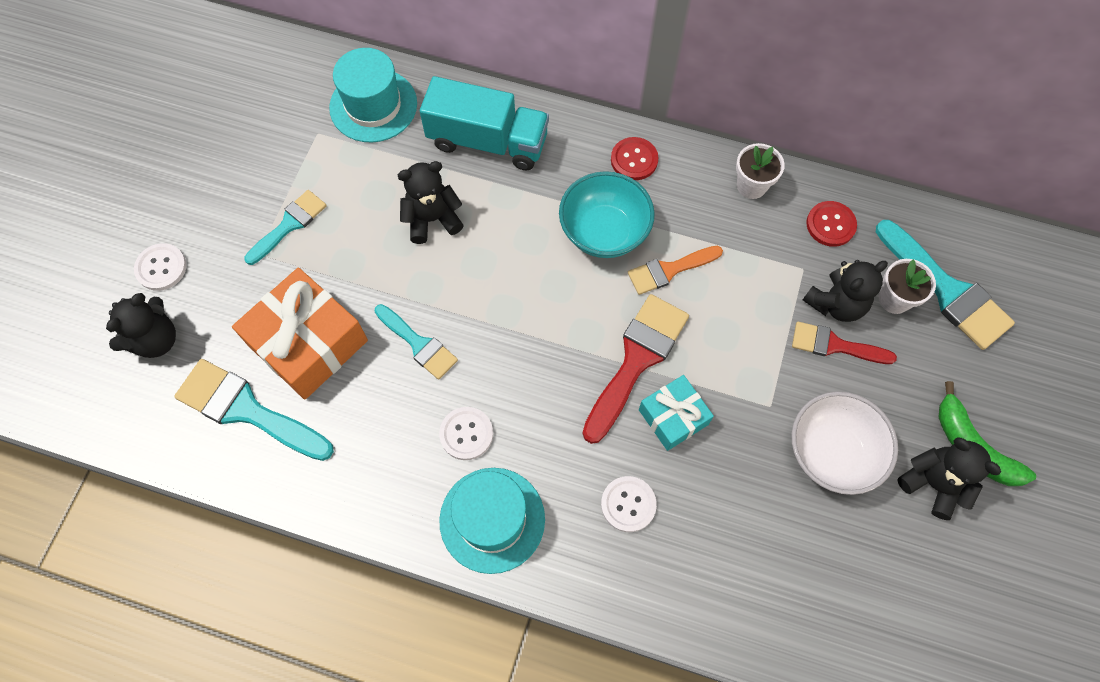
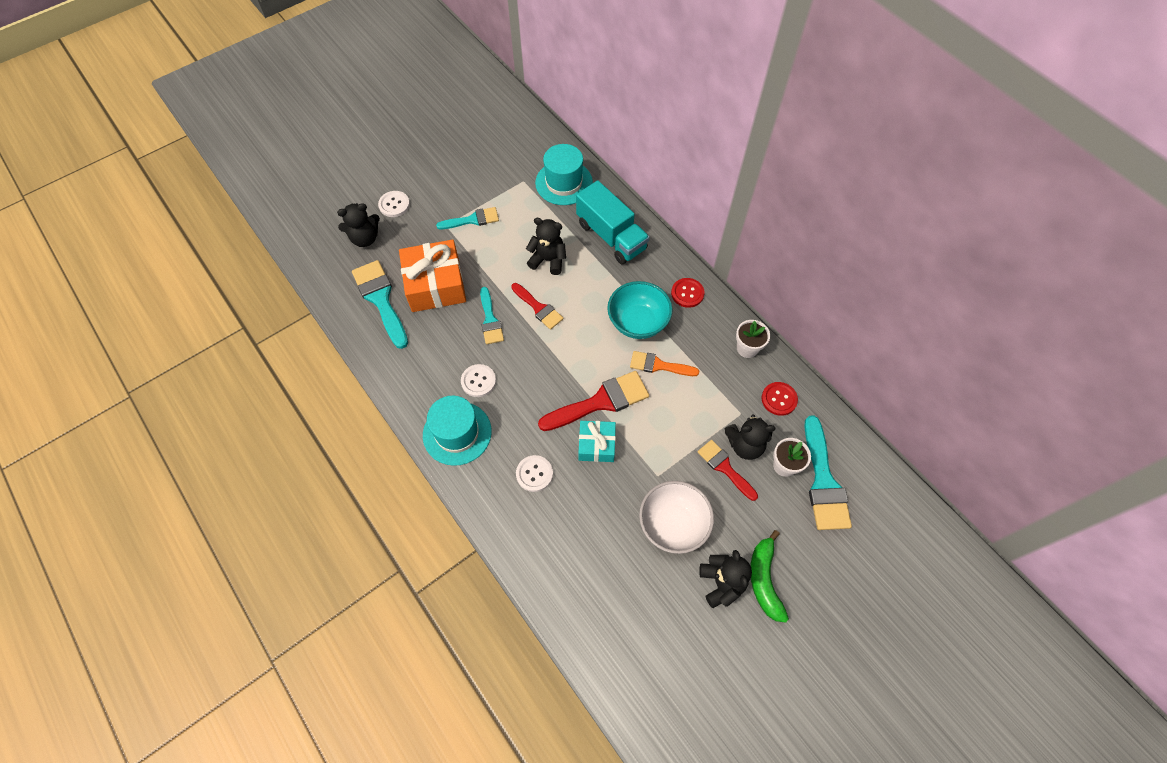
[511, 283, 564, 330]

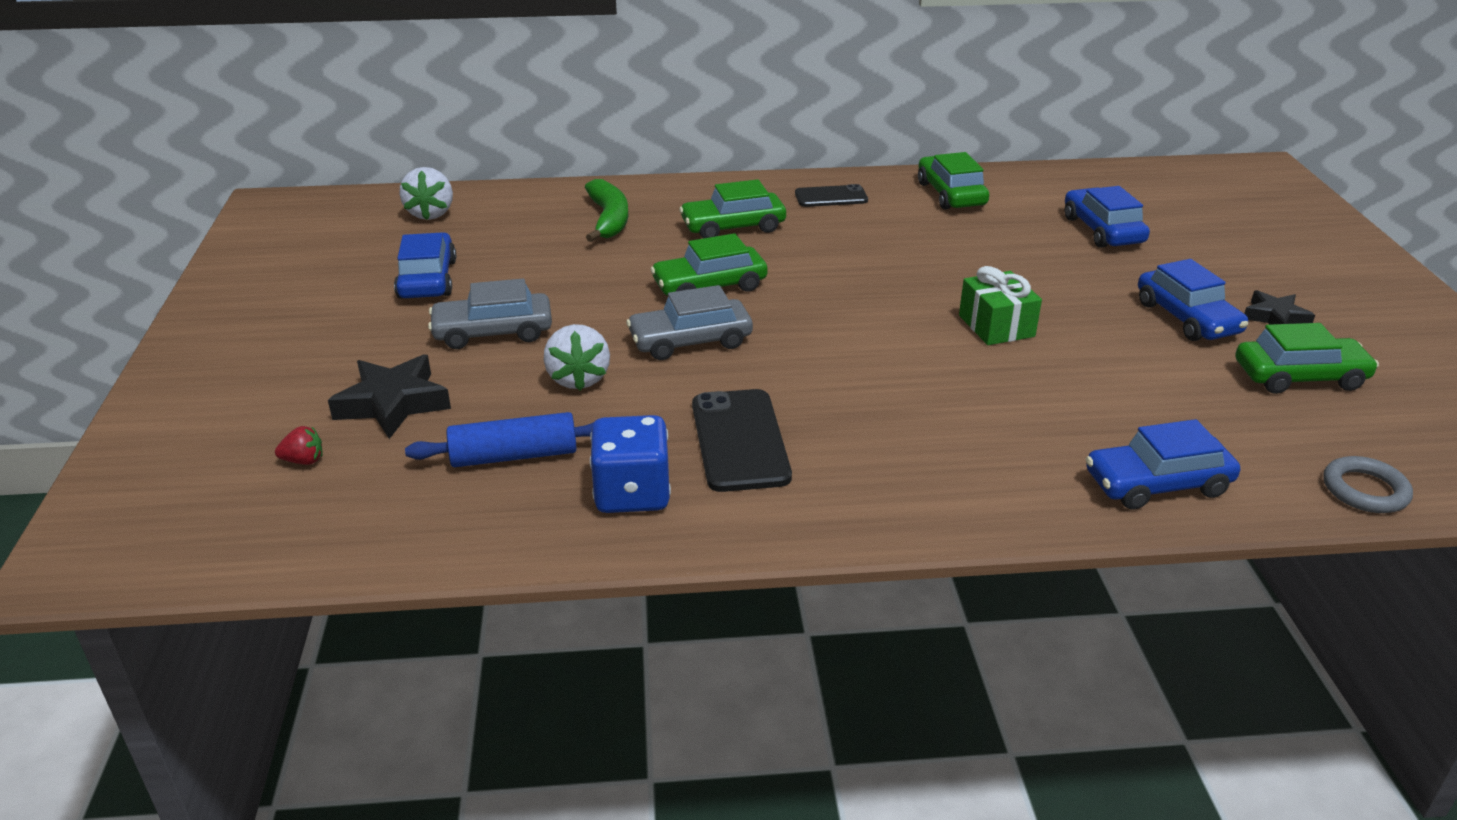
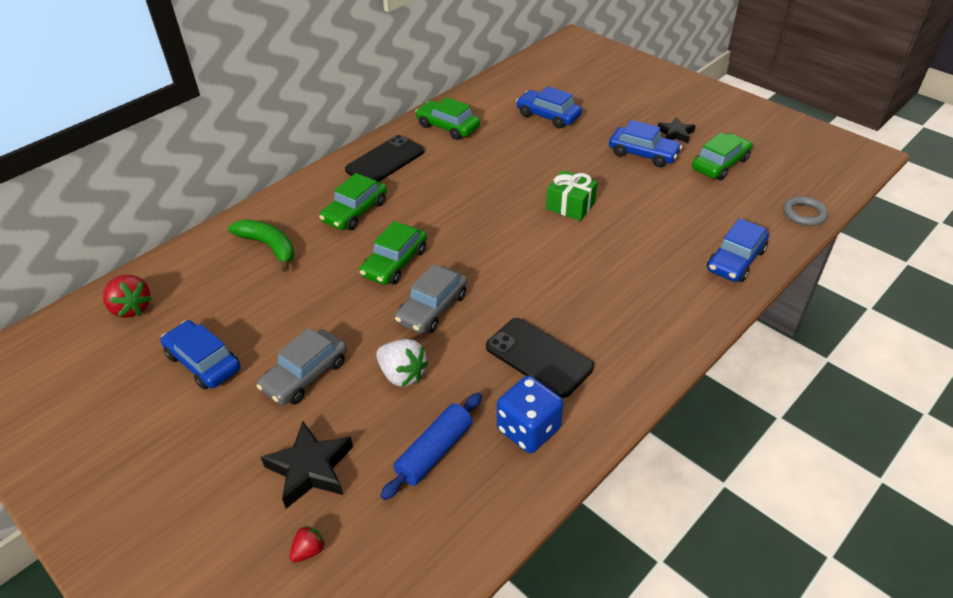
[103, 275, 152, 318]
[345, 135, 425, 182]

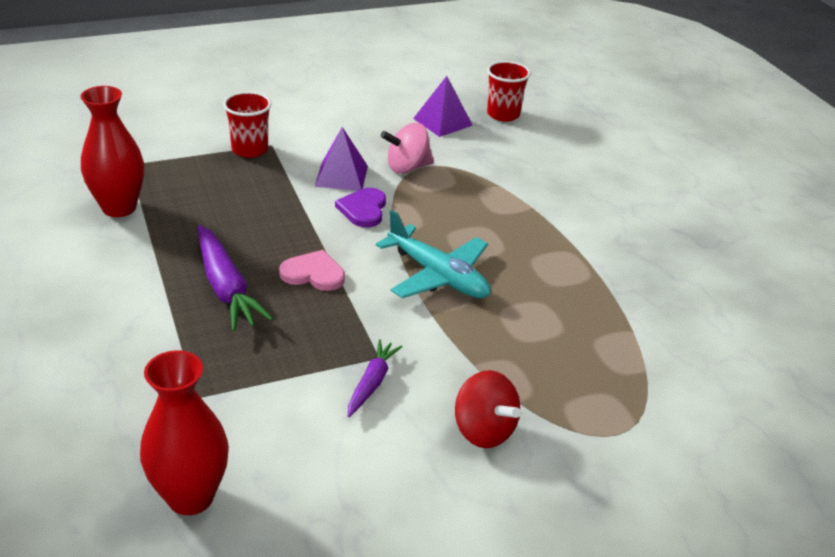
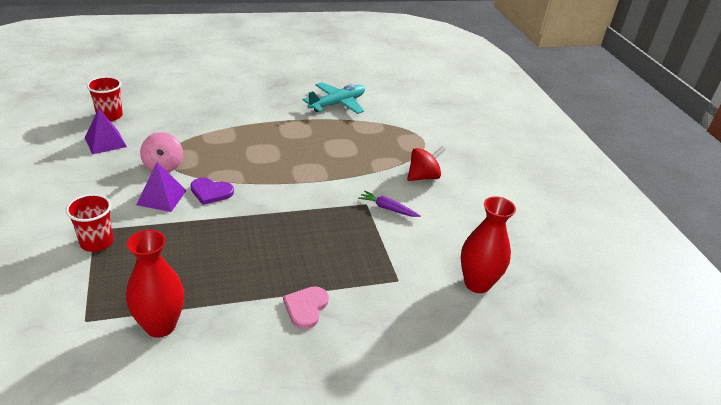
[198, 225, 273, 331] (first image)
[283, 286, 329, 329]
[303, 82, 365, 114]

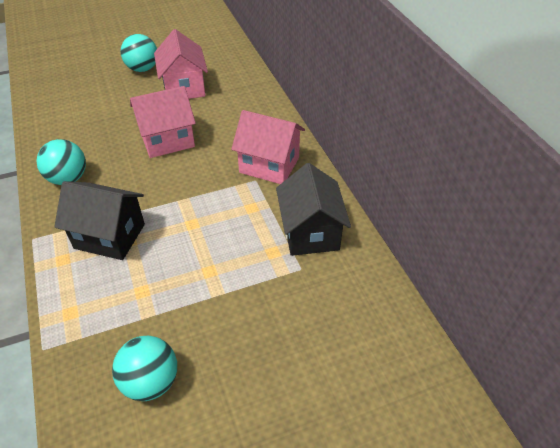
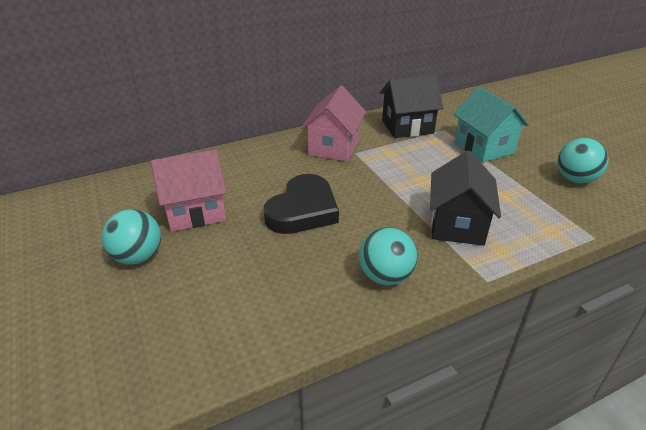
[264, 174, 339, 234]
[454, 86, 529, 162]

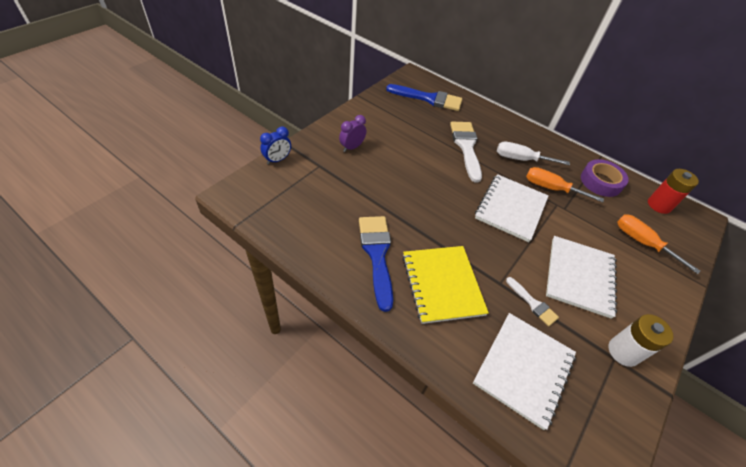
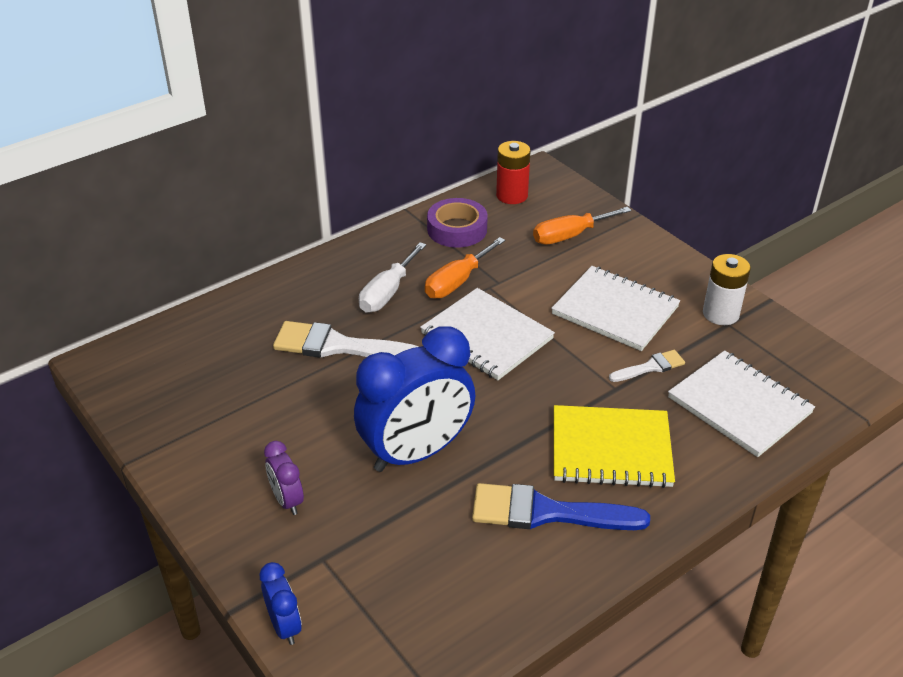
[386, 84, 462, 111] (first image)
[354, 326, 475, 472]

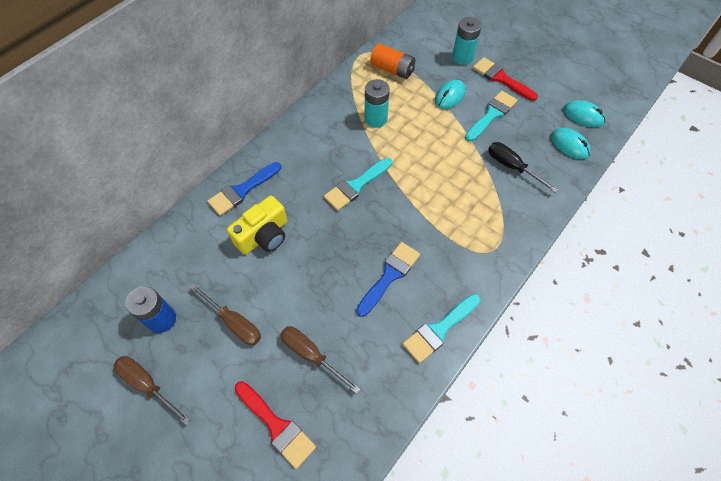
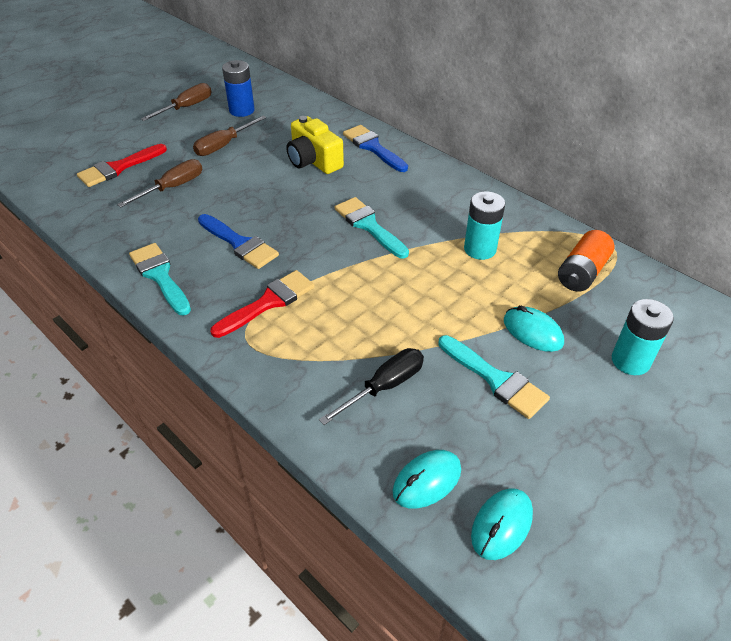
[210, 270, 315, 338]

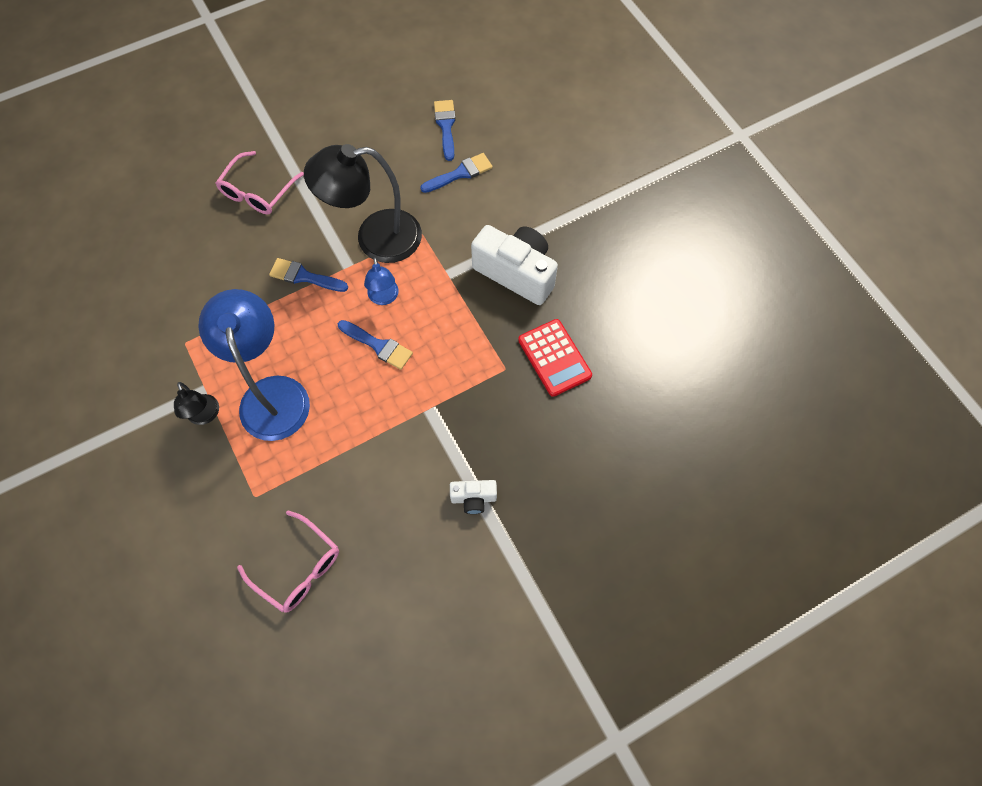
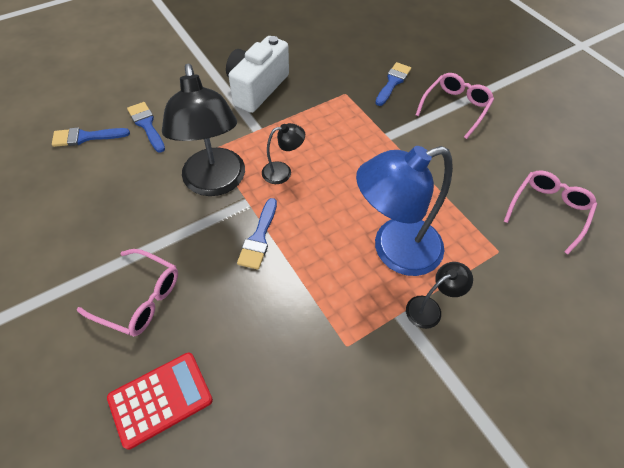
[375, 62, 411, 106]
[262, 123, 305, 184]
[416, 73, 494, 139]
[107, 353, 213, 450]

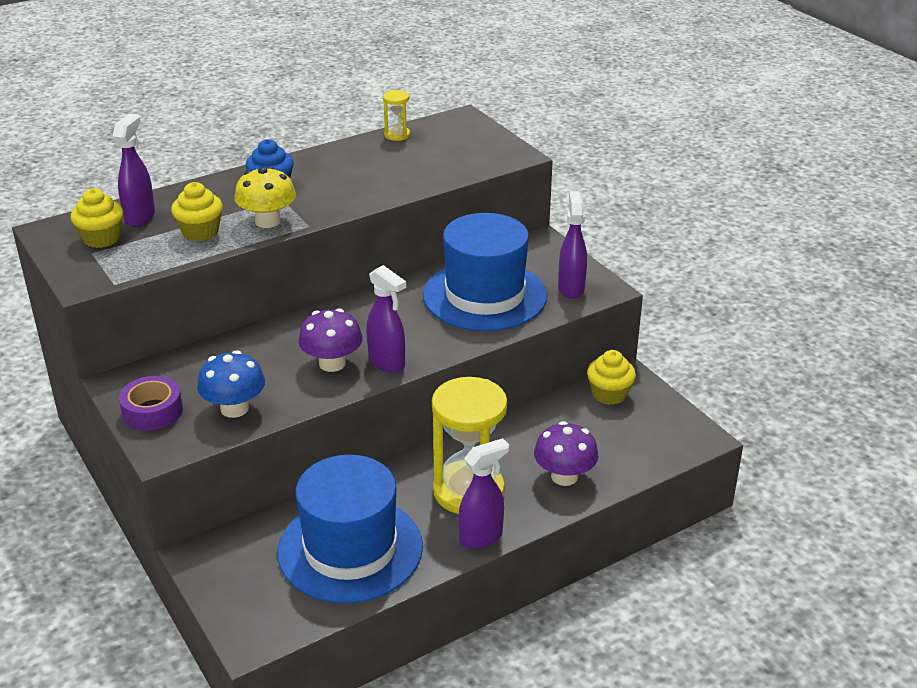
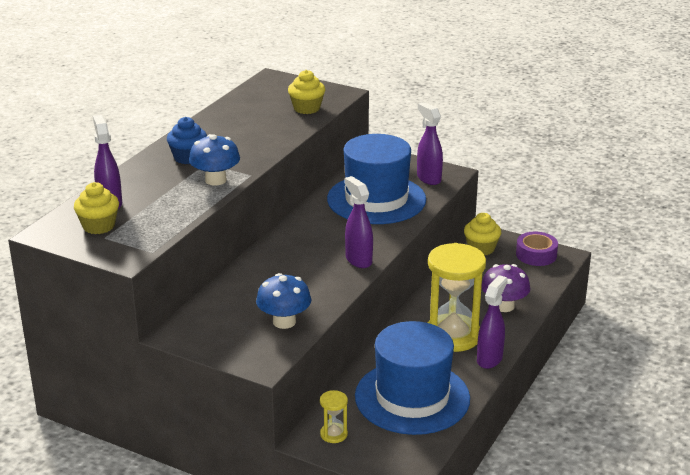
[516, 232, 558, 266]
[288, 70, 325, 114]
[189, 134, 240, 186]
[298, 308, 363, 372] (first image)
[345, 176, 373, 268]
[320, 390, 348, 443]

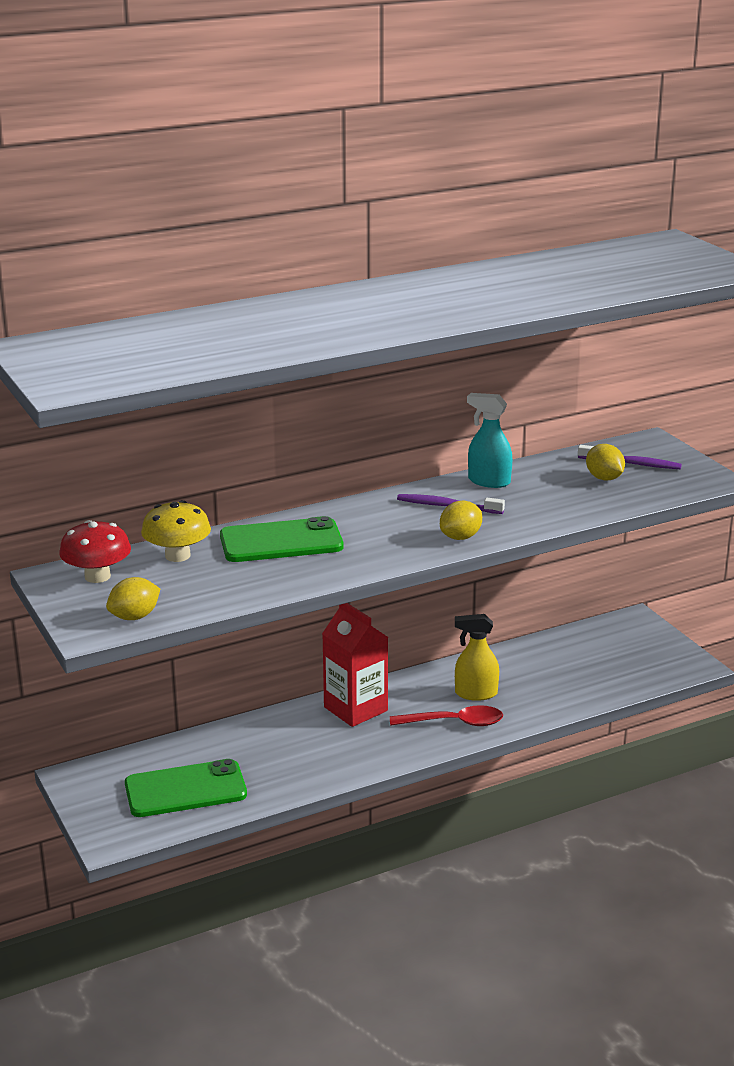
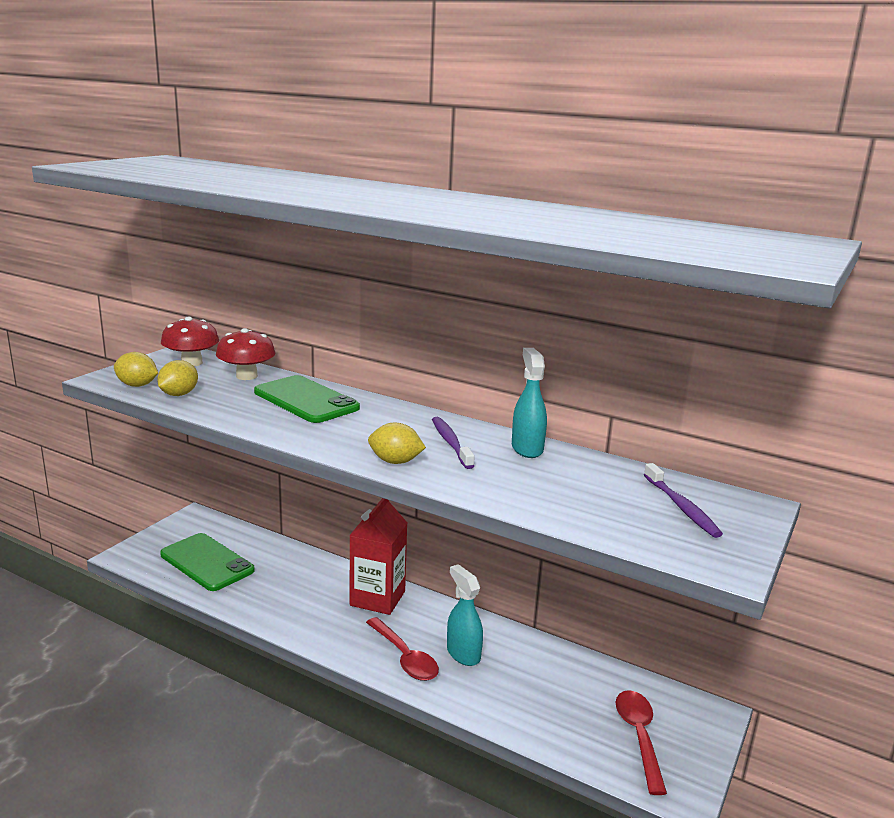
[216, 328, 276, 380]
[447, 564, 483, 666]
[157, 360, 198, 396]
[616, 690, 667, 795]

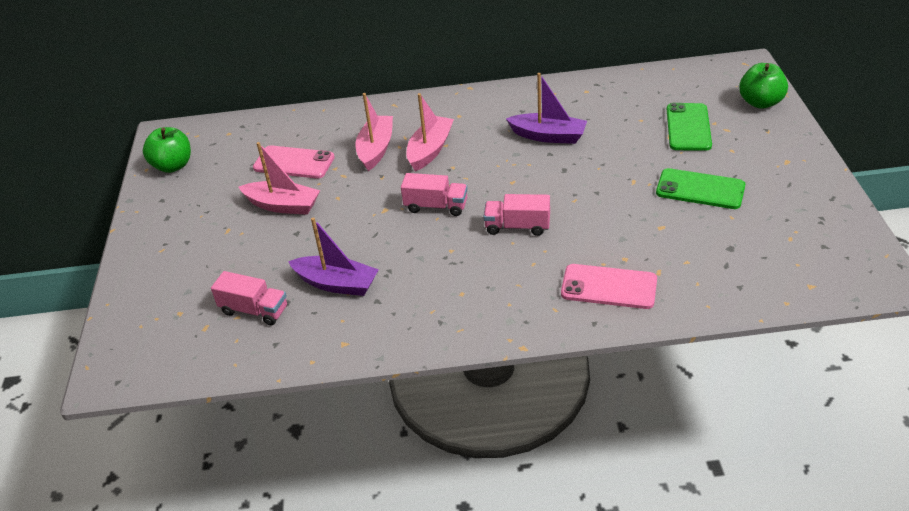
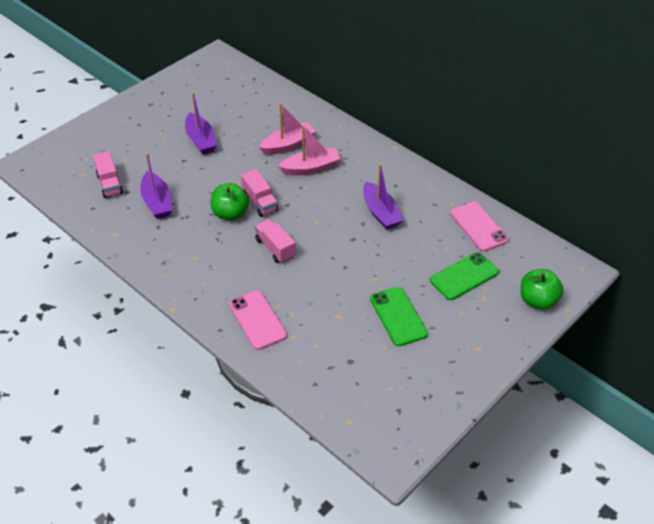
[211, 183, 249, 220]
[185, 92, 217, 155]
[450, 202, 509, 251]

